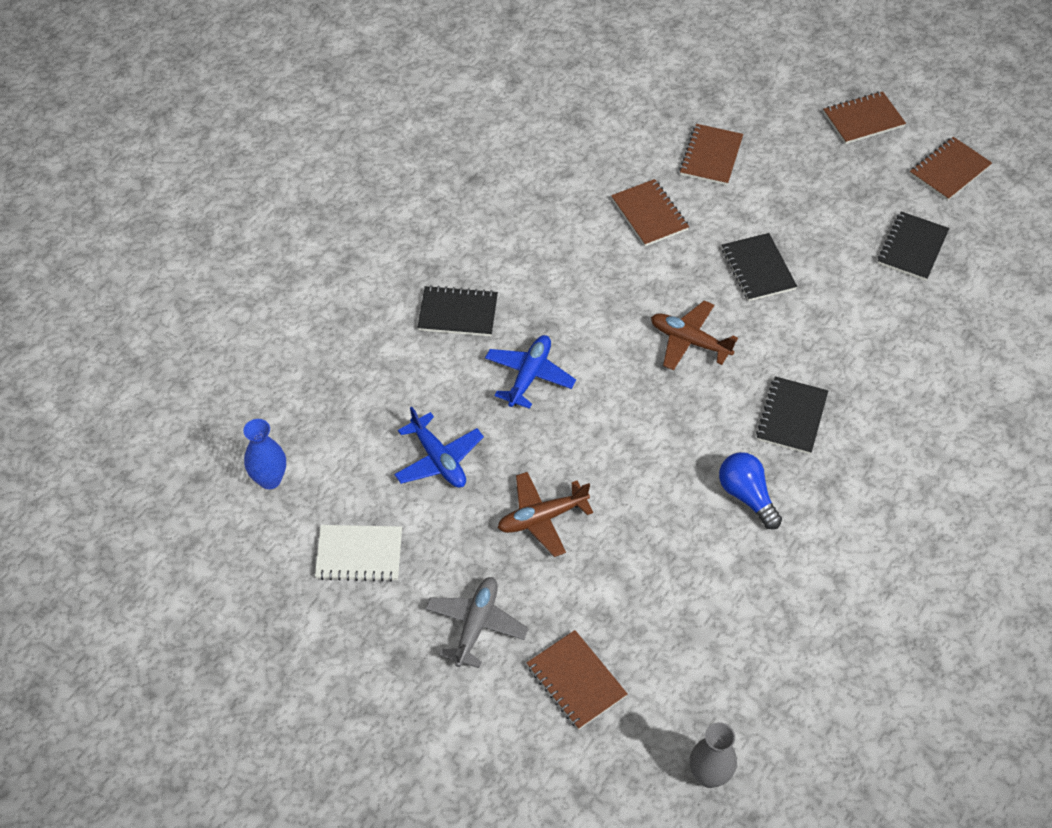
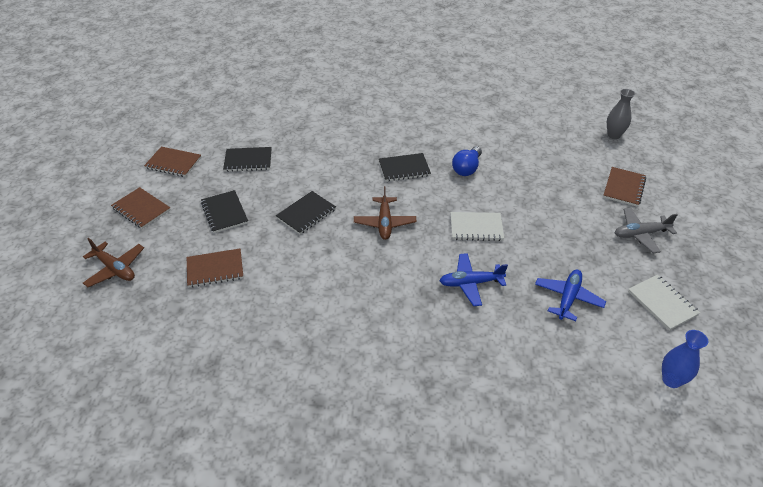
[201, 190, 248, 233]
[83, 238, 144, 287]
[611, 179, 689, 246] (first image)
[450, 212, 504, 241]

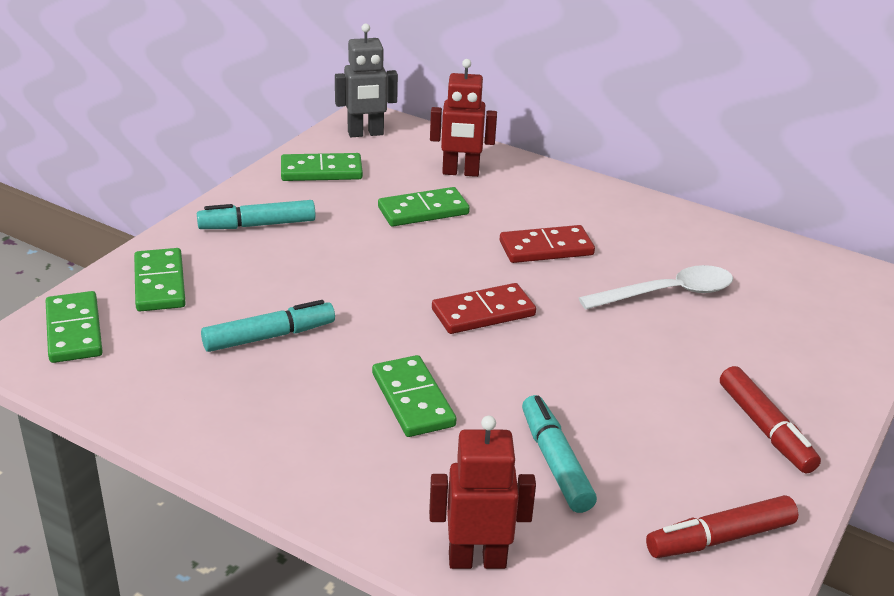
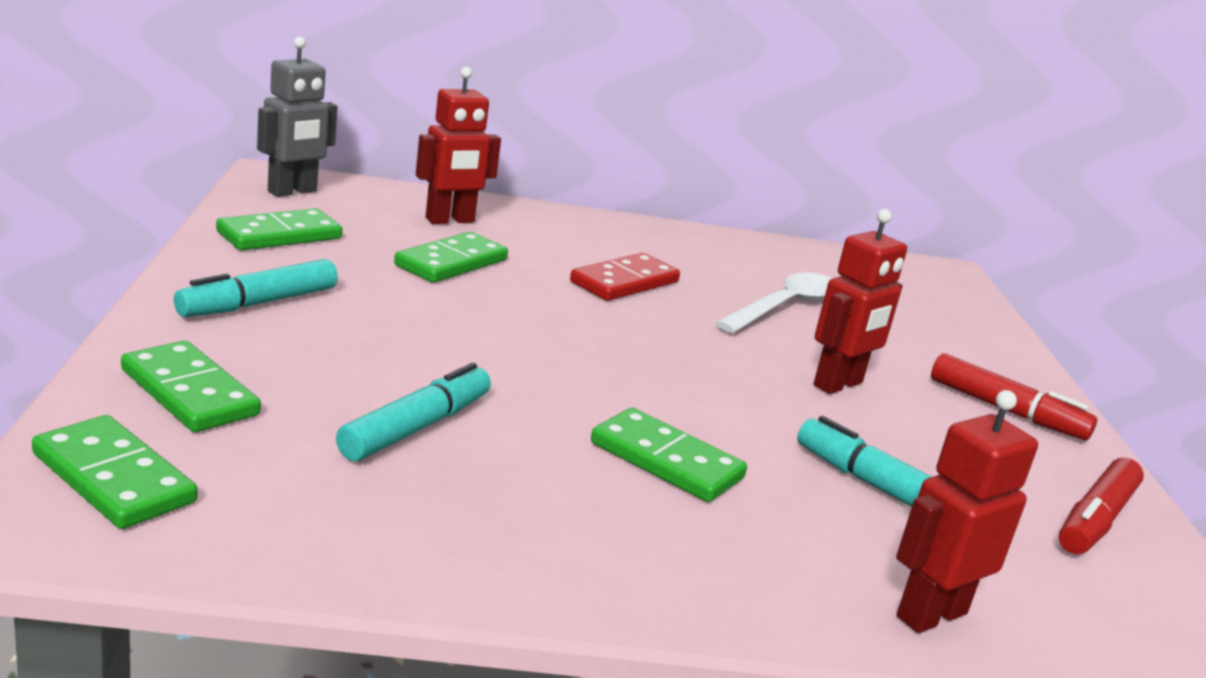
[432, 283, 536, 334] (first image)
[813, 209, 907, 394]

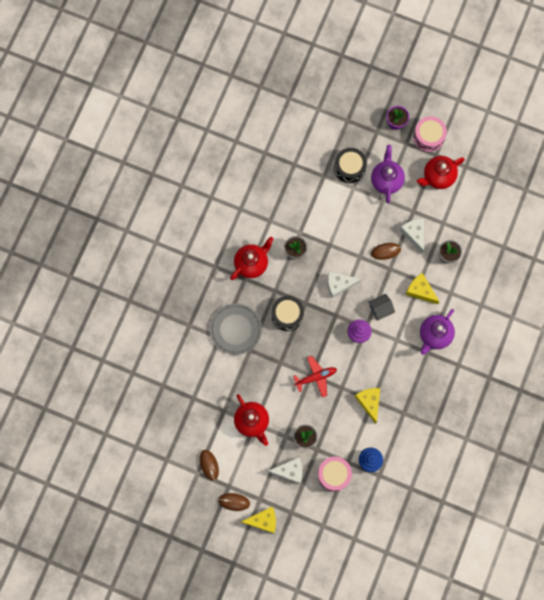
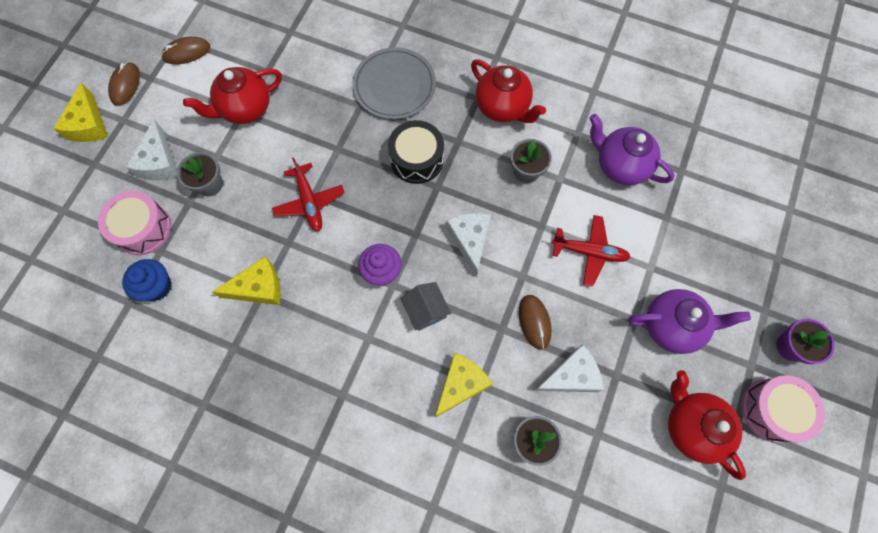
[334, 148, 367, 183] (first image)
[590, 114, 675, 185]
[551, 215, 631, 287]

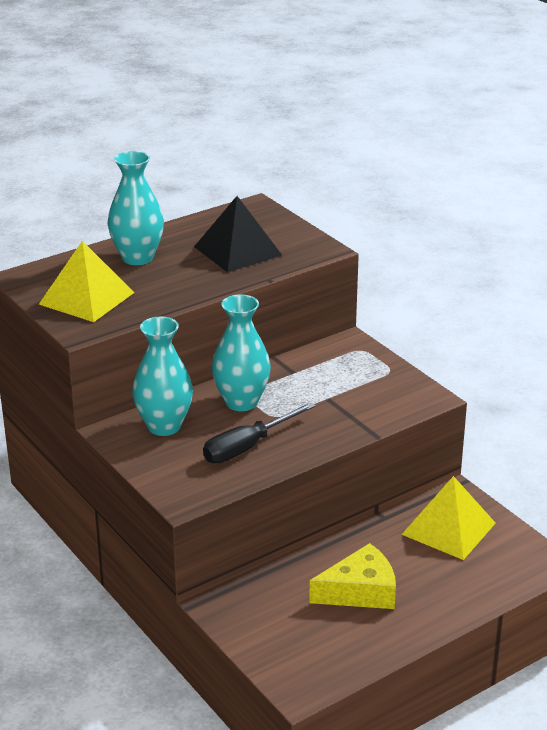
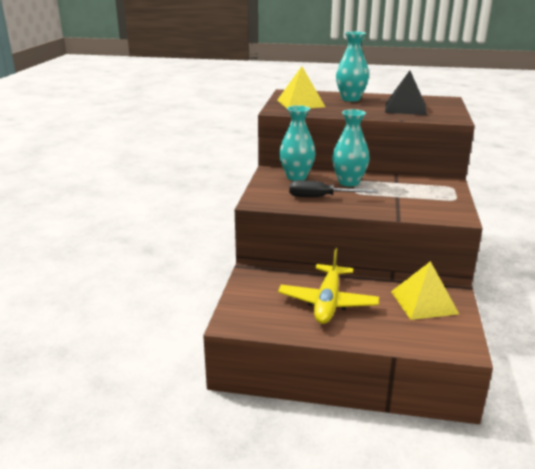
[278, 248, 379, 324]

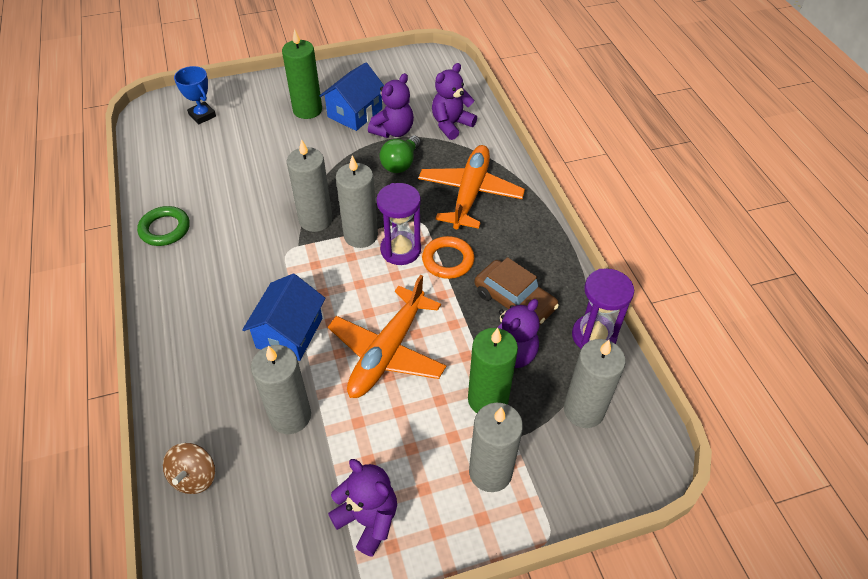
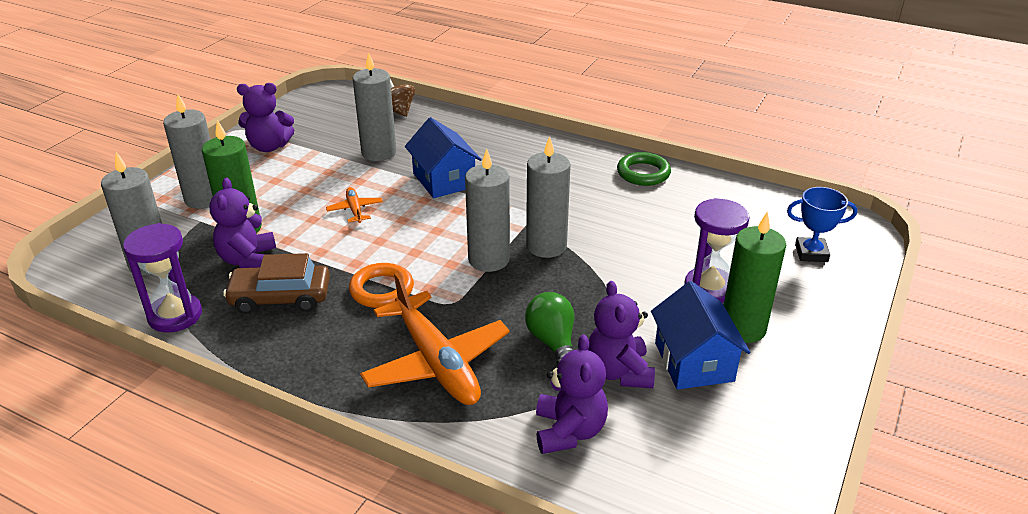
[326, 187, 383, 223]
[684, 198, 750, 303]

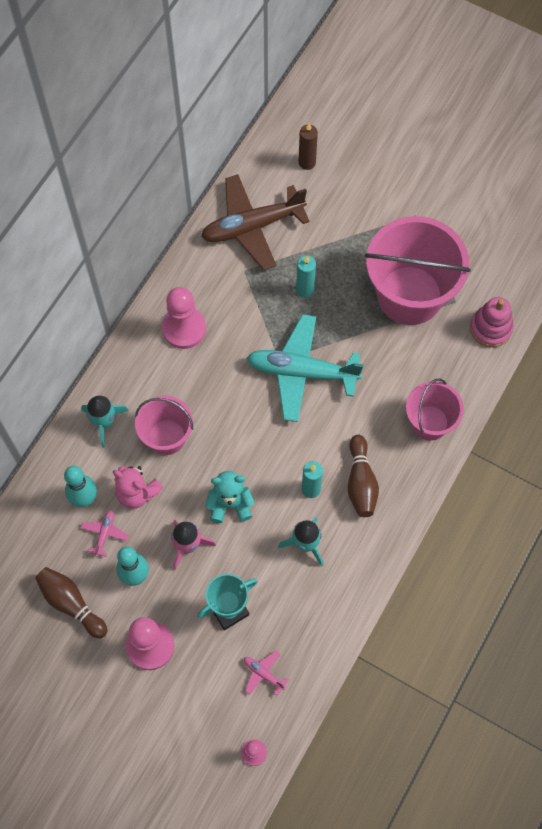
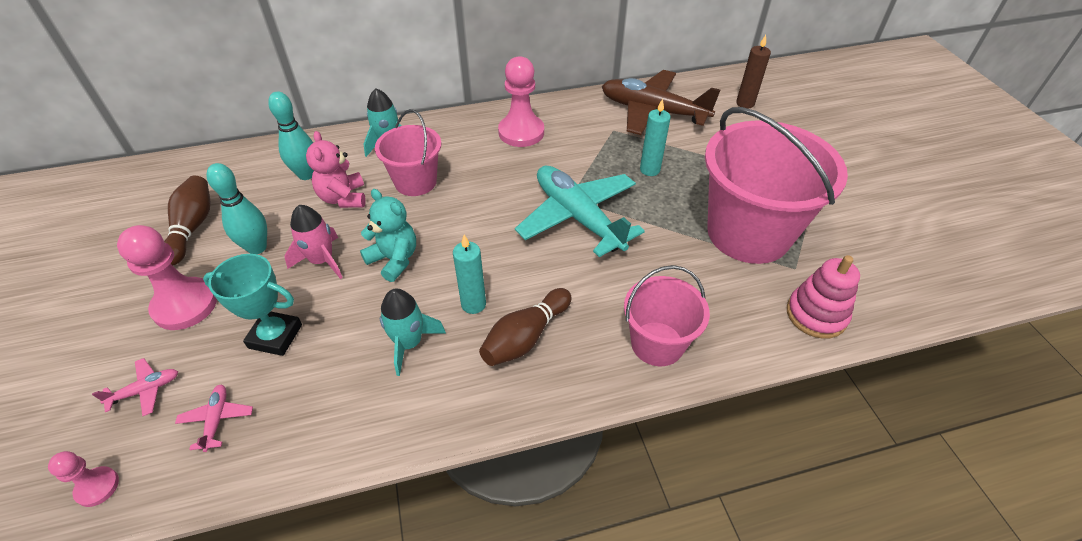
[92, 358, 178, 416]

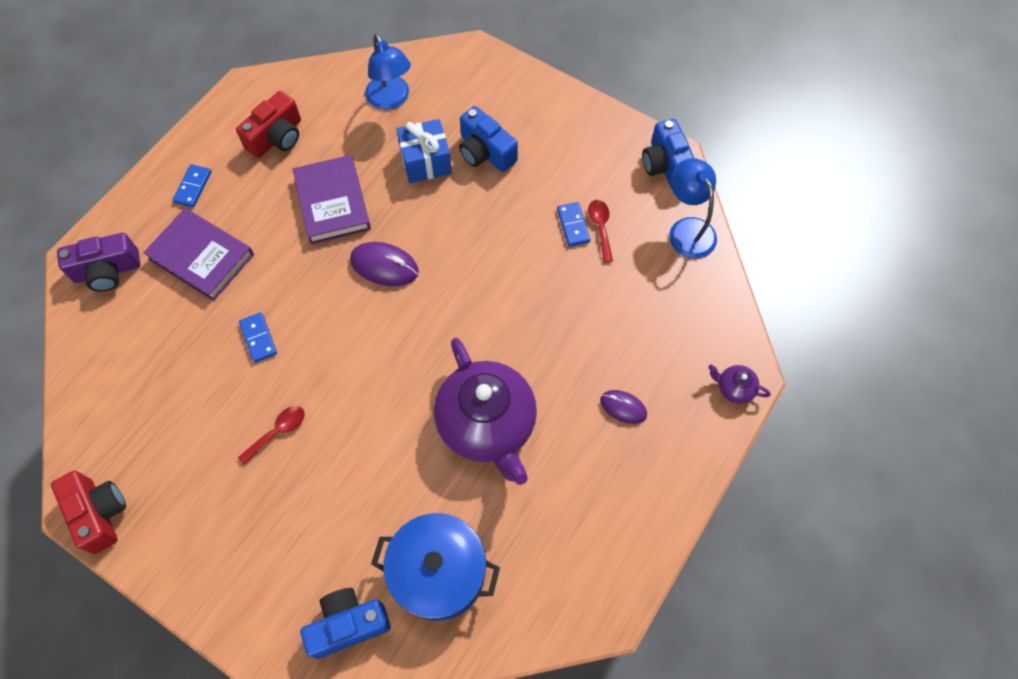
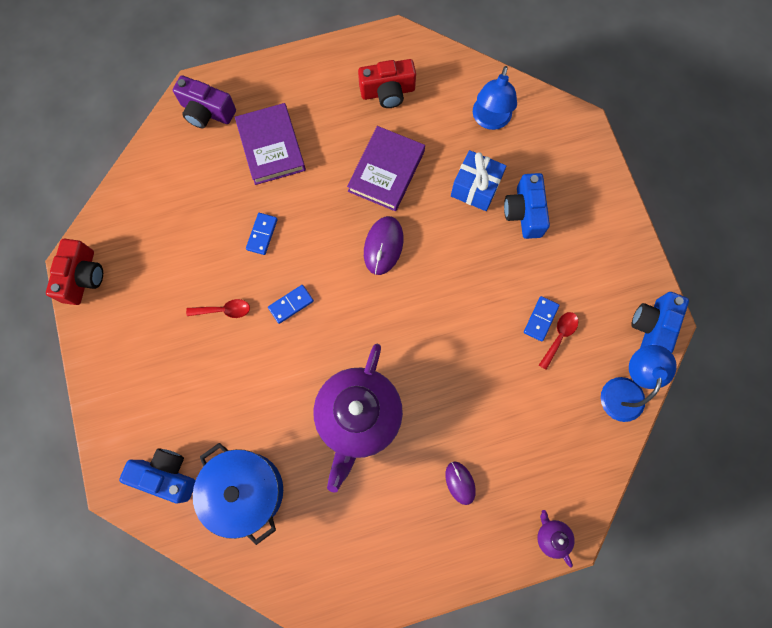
[268, 285, 314, 324]
[364, 216, 403, 275]

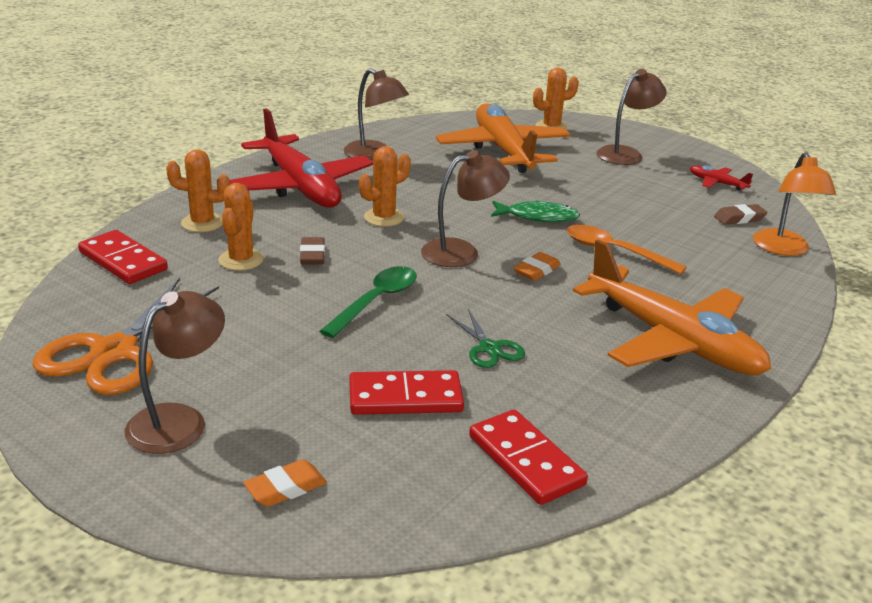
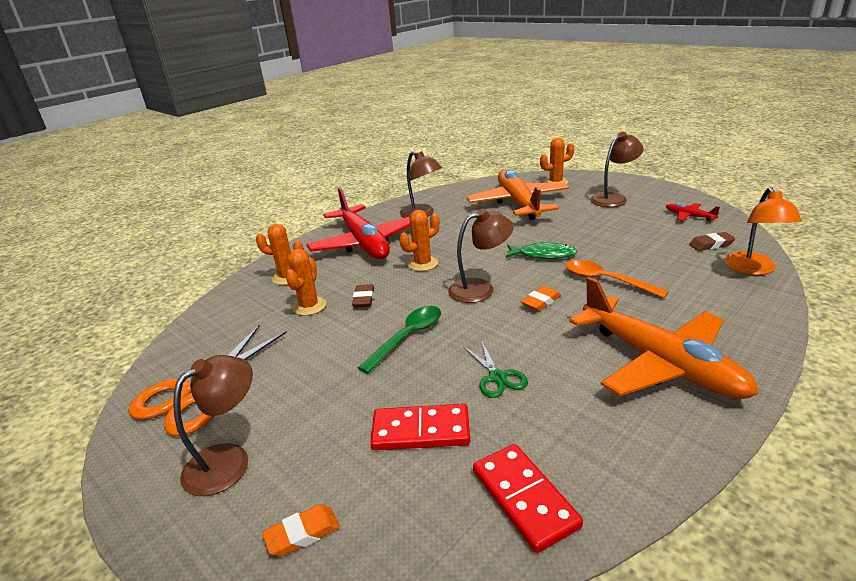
[78, 230, 168, 284] (first image)

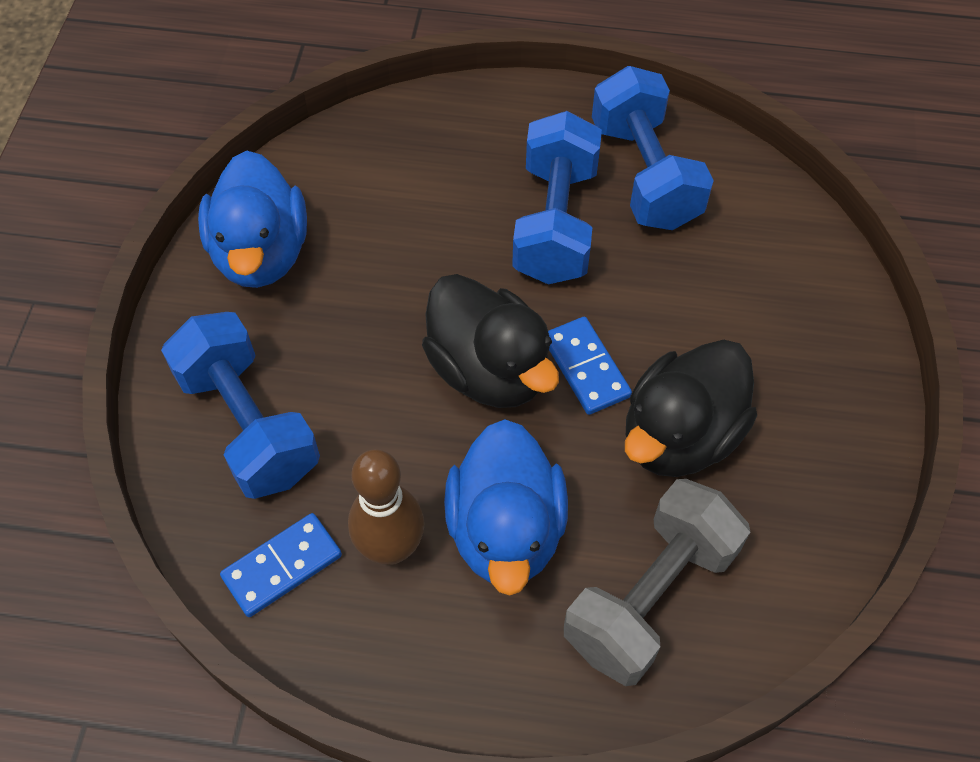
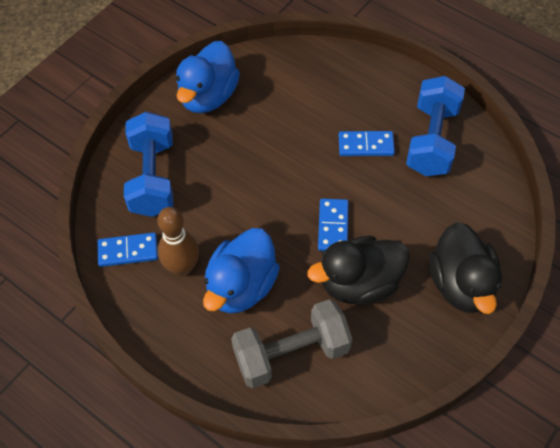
[429, 222, 502, 314]
[339, 131, 395, 156]

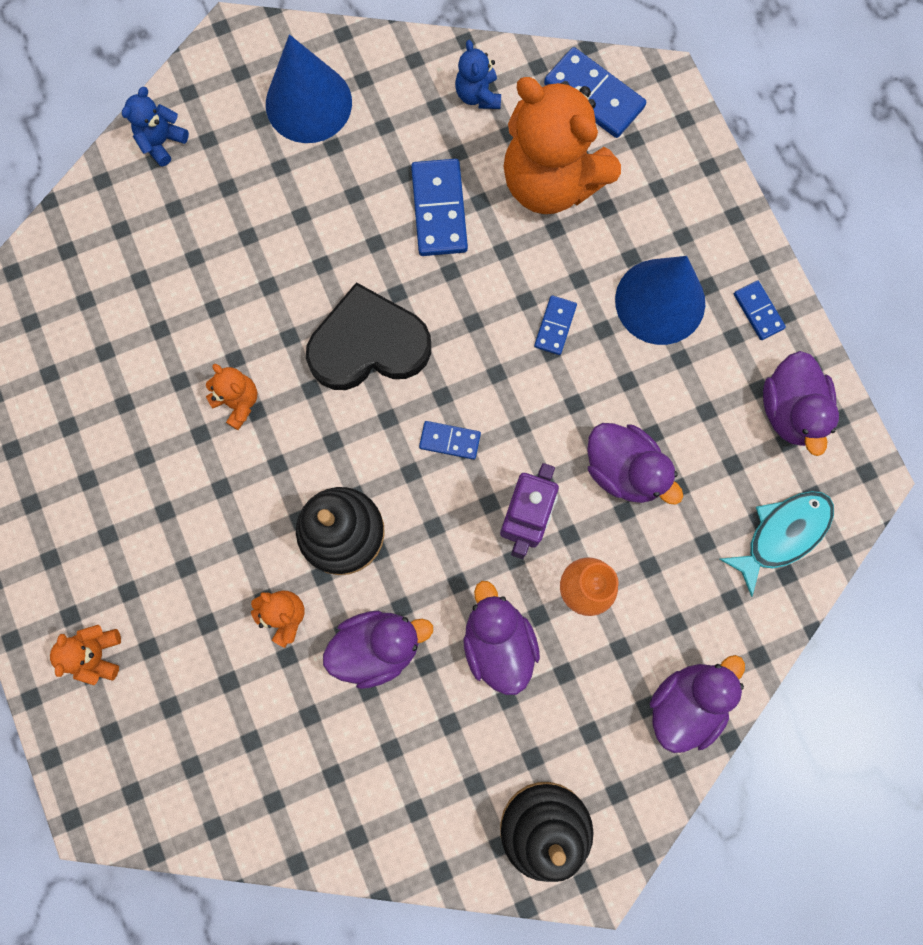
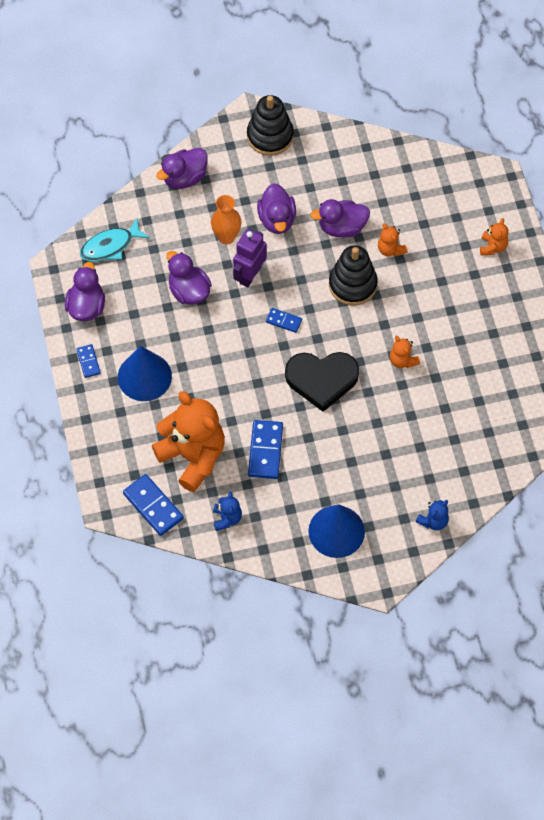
[534, 295, 577, 355] (first image)

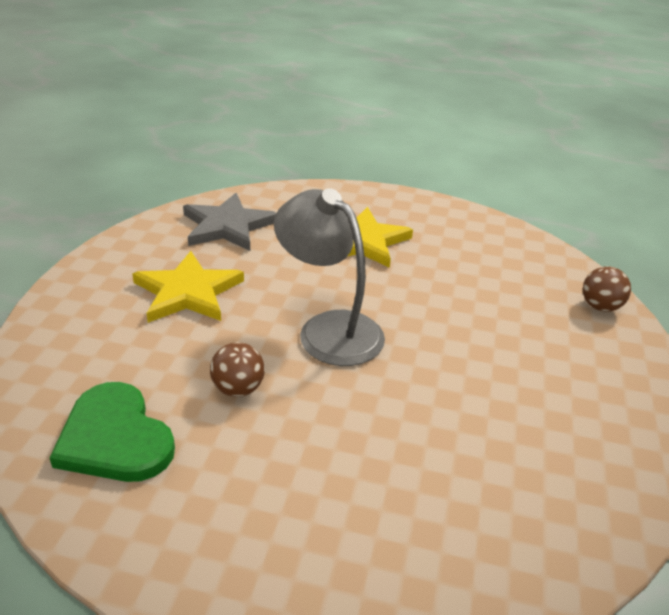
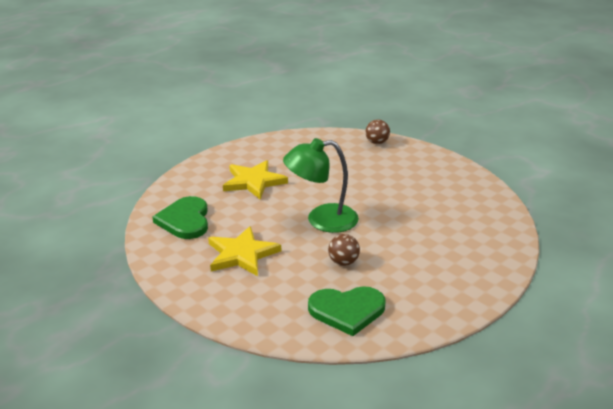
[153, 196, 208, 239]
[283, 138, 359, 233]

